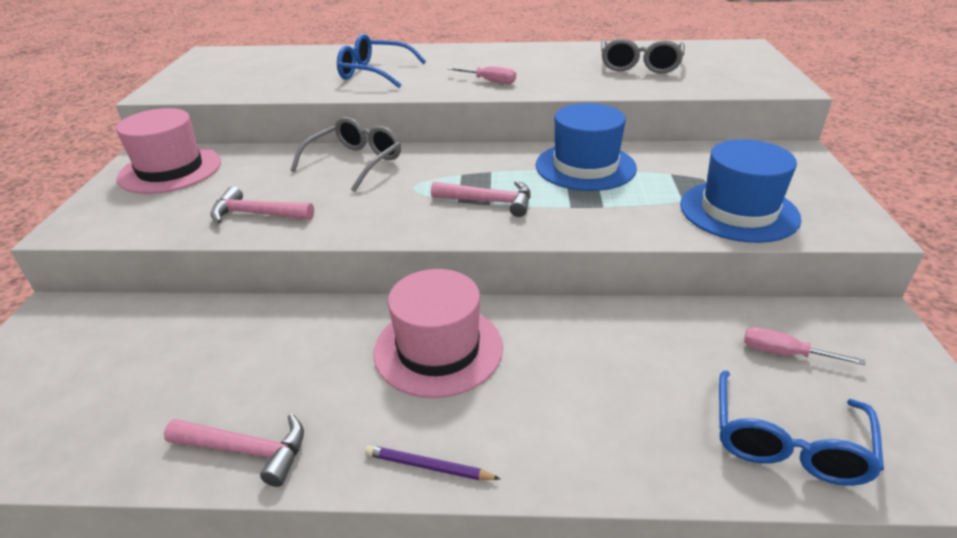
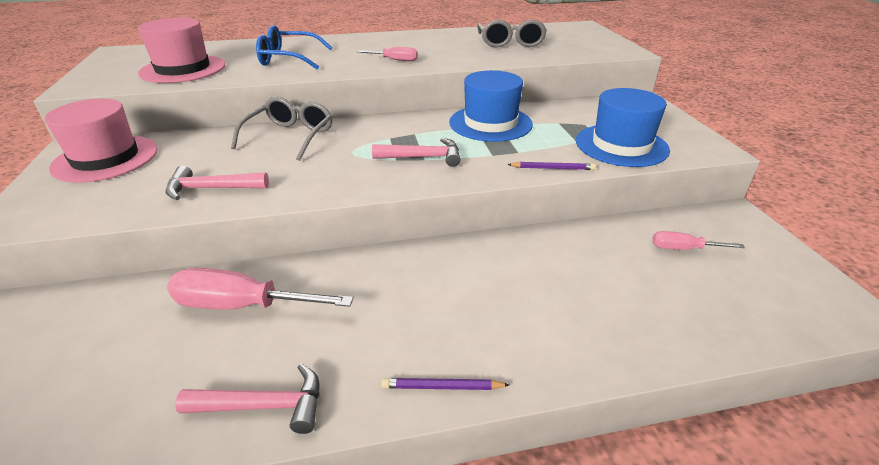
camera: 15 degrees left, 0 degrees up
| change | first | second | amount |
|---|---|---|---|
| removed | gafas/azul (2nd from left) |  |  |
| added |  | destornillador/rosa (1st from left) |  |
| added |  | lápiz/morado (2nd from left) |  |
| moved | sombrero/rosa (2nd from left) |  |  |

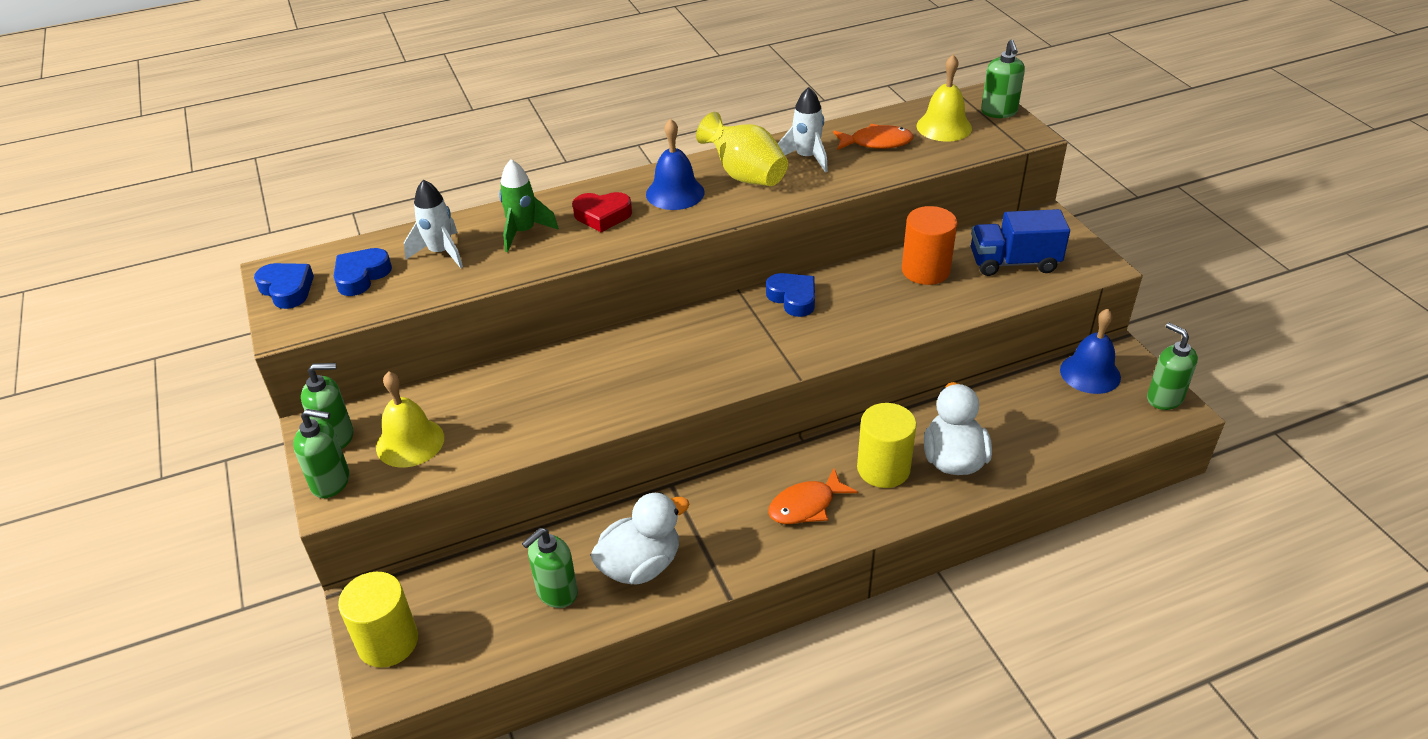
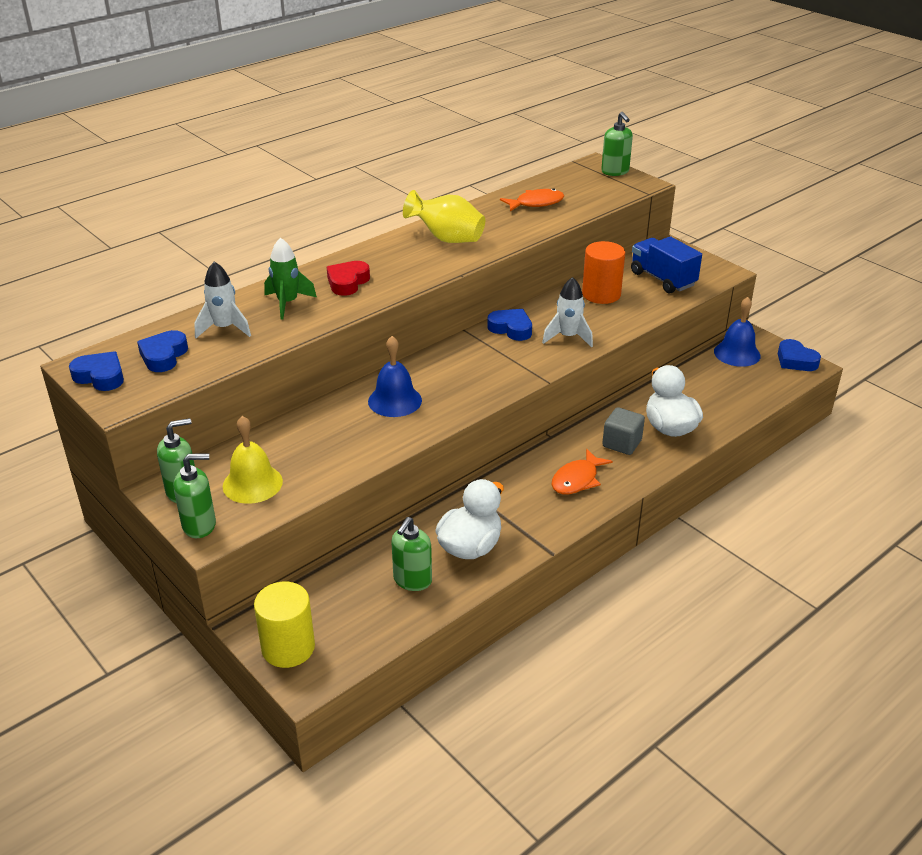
camera: 20 degrees left, 5 degrees down
| change | first | second | amount |
|---|---|---|---|
| removed | campana/amarillo (2nd from left) |  |  |
| moved | campana/azul (1st from left) |  |  |
| moved | cohete/blanco (2nd from left) |  |  |
| replaced | cilindro/amarillo (2nd from left) | cubo/gris |  |
| replaced | dispensador de jabón/verde (5th from left) | corazón/azul (4th from left) |  |
| turned | corazón/rojo |  | 135 degrees clockwise |
| turned | camión/azul |  | 75 degrees clockwise |

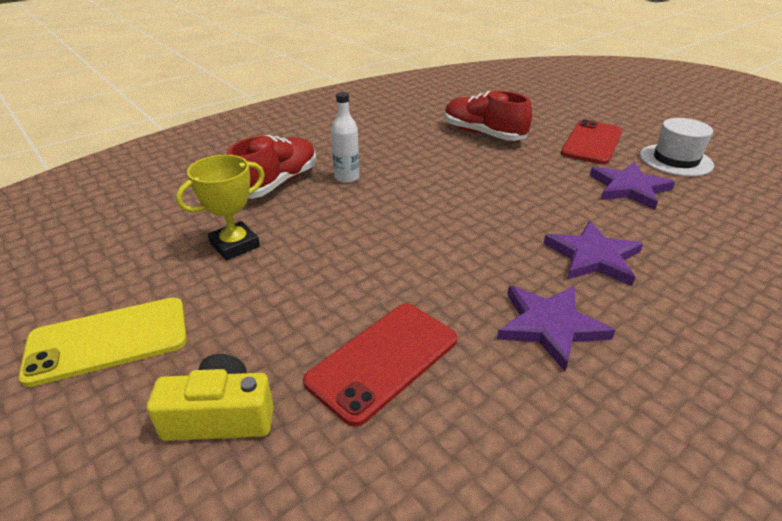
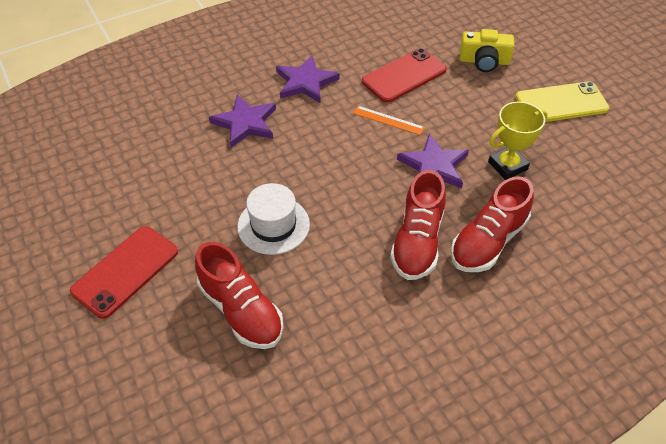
camera: 170 degrees left, 15 degrees up
| change | first | second | amount |
|---|---|---|---|
| added |  | regla/naranja |  |
| moved | estrella/morado (3rd from left) |  |  |
| moved | sombrero/blanco |  |  |
| replaced | botella/blanco | zapato/rojo (2nd from left) |  |

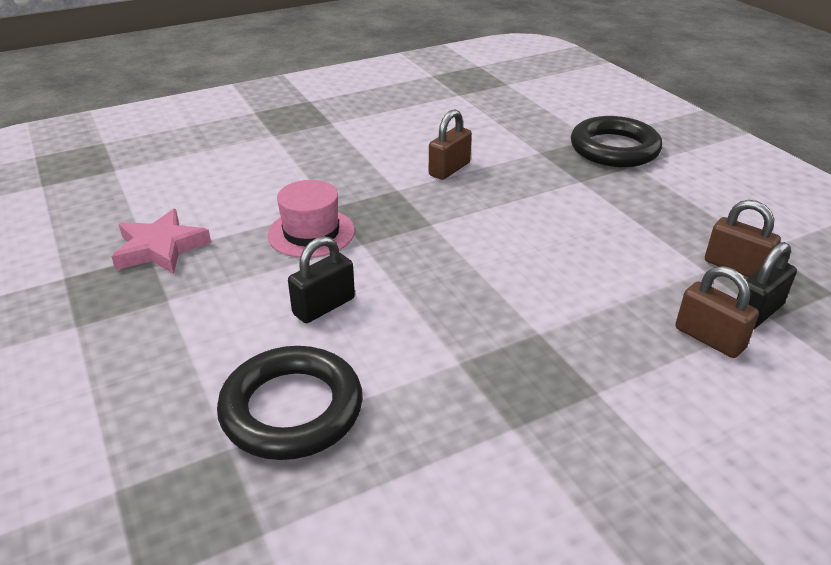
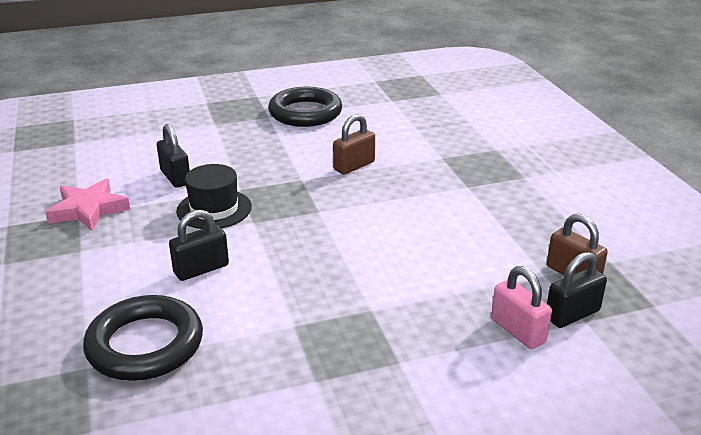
camera: 10 degrees right, 5 degrees down
| change | first | second | amount |
|---|---|---|---|
| added |  | candado/negro (1st from left) |  |
| moved | anillo/negro (2nd from left) |  |  |
| recoloured | sombrero/rosa | sombrero/negro |  |
| recoloured | candado/marrón (2nd from left) | candado/rosa |  |

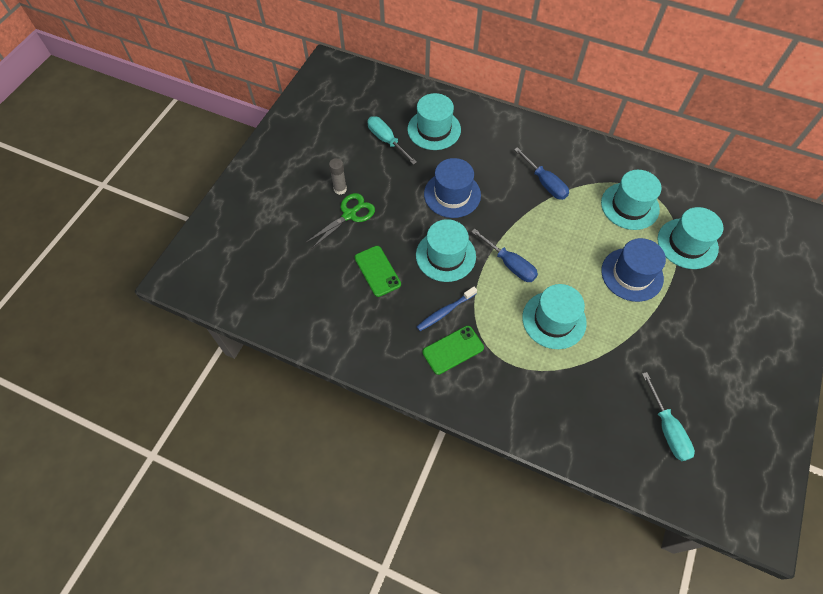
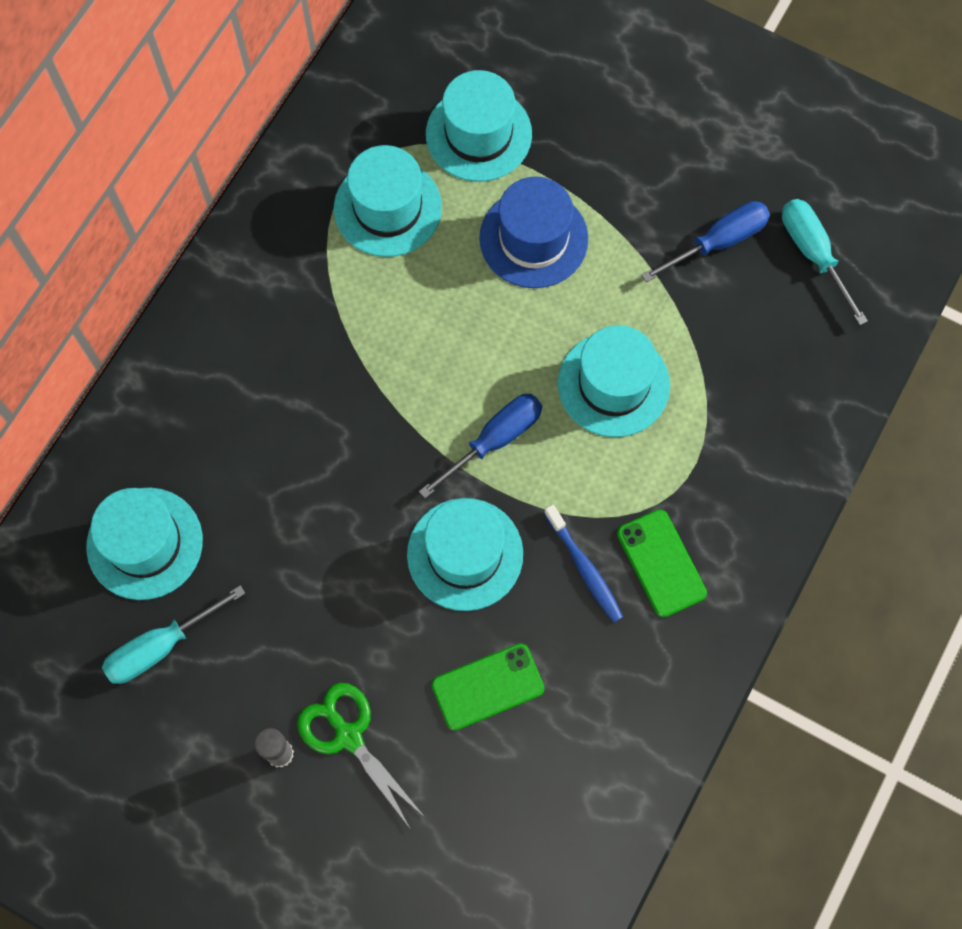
camera: 85 degrees left, 10 degrees up
| change | first | second | amount |
|---|---|---|---|
| removed | sombrero/azul (1st from left) |  |  |
| moved | destornillador/azul (2nd from left) |  |  |
| turned | destornillador/turquesa (2nd from left) |  | 105 degrees counterclockwise |

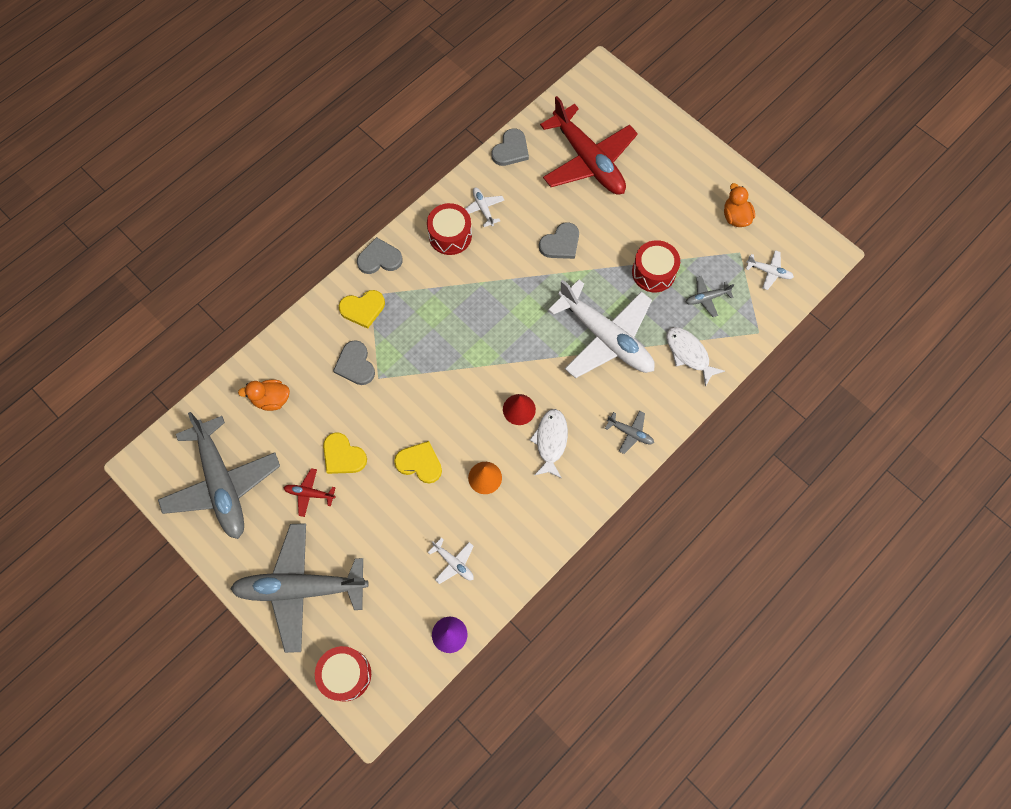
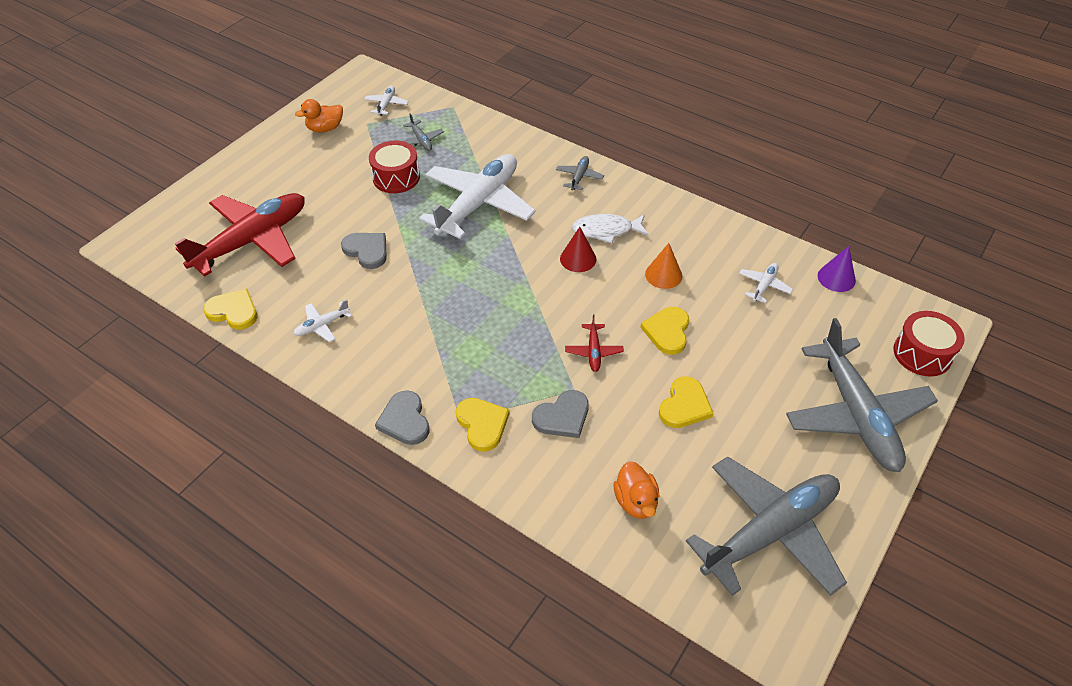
camera: 100 degrees left, 20 degrees down
| change | first | second | amount |
|---|---|---|---|
| removed | tambor/rojo (2nd from left) |  |  |
| removed | pez/blanco (2nd from left) |  |  |
| moved | avión/rojo (1st from left in the first image) | avión/rojo (2nd from left) |  |
| recoloured | corazón/gris (3rd from left) | corazón/amarillo (1st from left) |  |

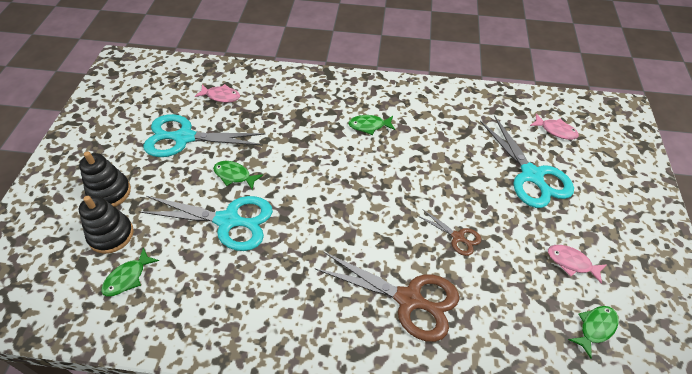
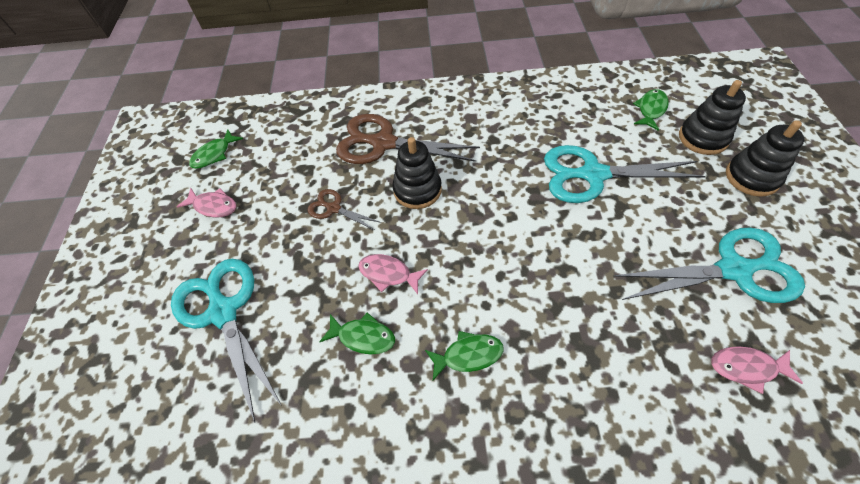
camera: 175 degrees right, 5 degrees up
| change | first | second | amount |
|---|---|---|---|
| added |  | juguete apilable/negro (1st from left) |  |
| moved | pez/verde (2nd from left) |  |  |
| moved | pez/rosa (2nd from left) |  |  |

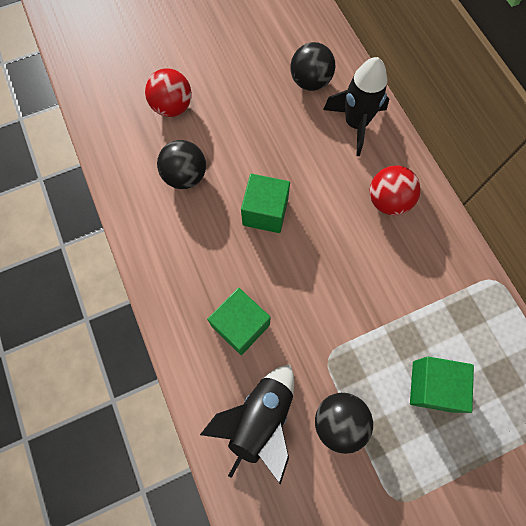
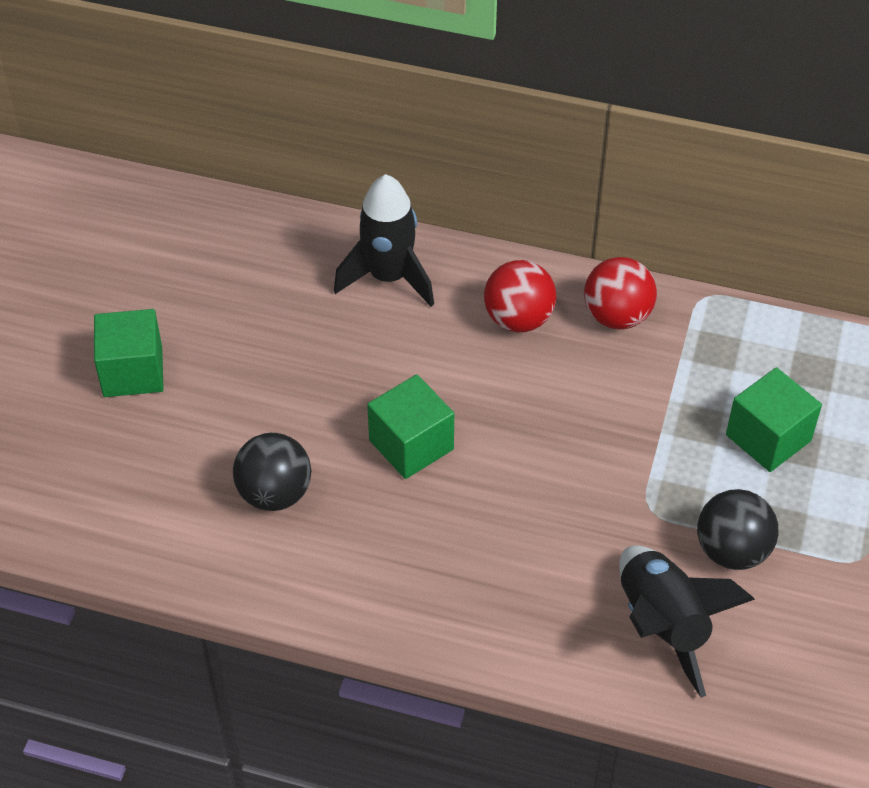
camera: 50 degrees left, 20 degrees down
| change | first | second | amount |
|---|---|---|---|
| removed | pelota/negro (2nd from left) |  |  |
| moved | pelota/rojo (1st from left in the first image) | pelota/rojo (2nd from left) |  |
| moved | cubo/verde (1st from left) |  |  |

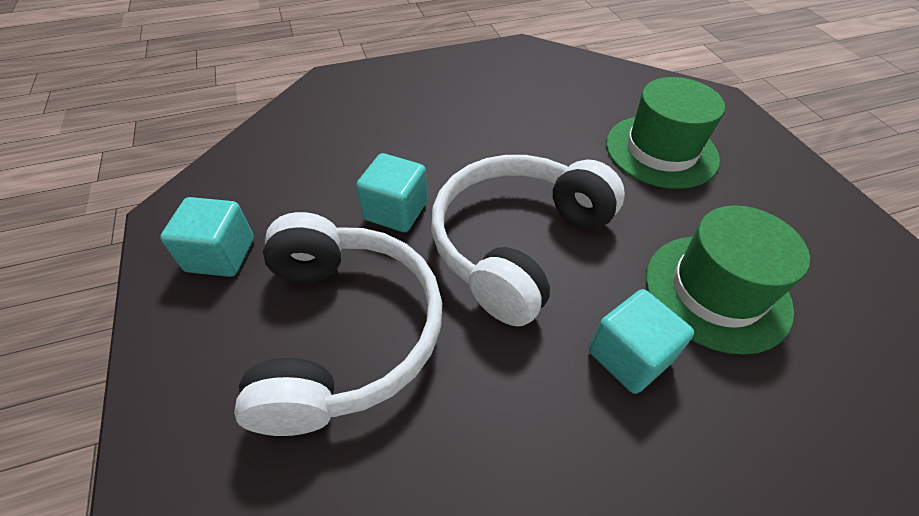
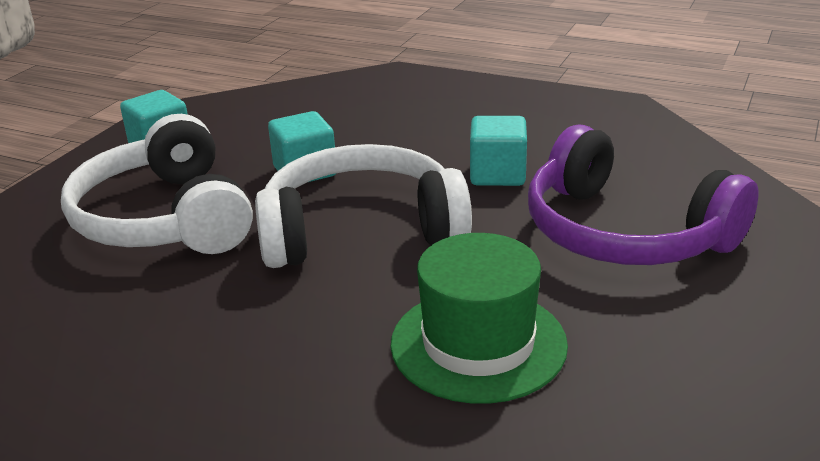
camera: 45 degrees right, 20 degrees down
| change | first | second | amount |
|---|---|---|---|
| moved | cubo/turquesa (3rd from left) |  |  |
| replaced | sombrero/verde (1st from left) | auriculares/morado |  |
| turned | auriculares/blanco (1st from left) |  | 120 degrees clockwise |

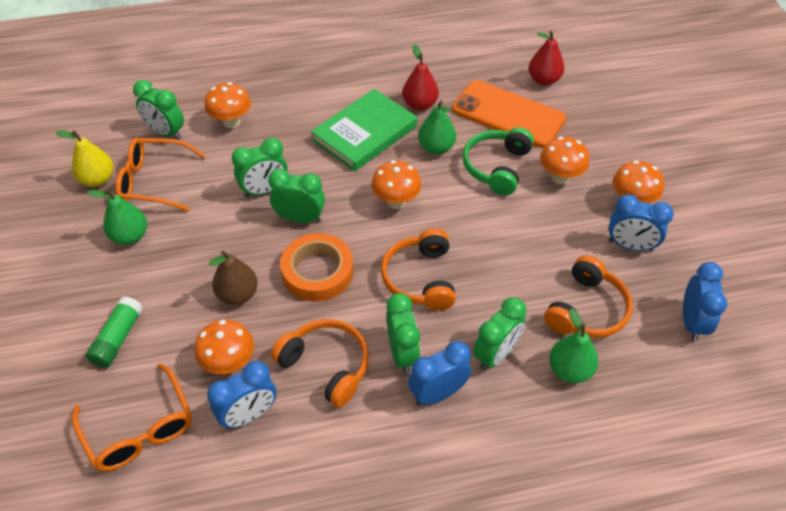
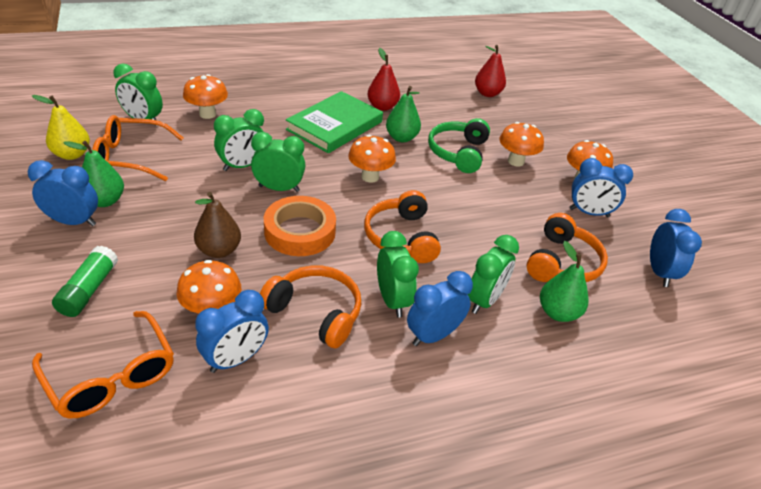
camera: 10 degrees left, 10 degrees down
| change | first | second | amount |
|---|---|---|---|
| removed | móvil/naranja |  |  |
| added |  | despertador/azul (1st from left) |  |

